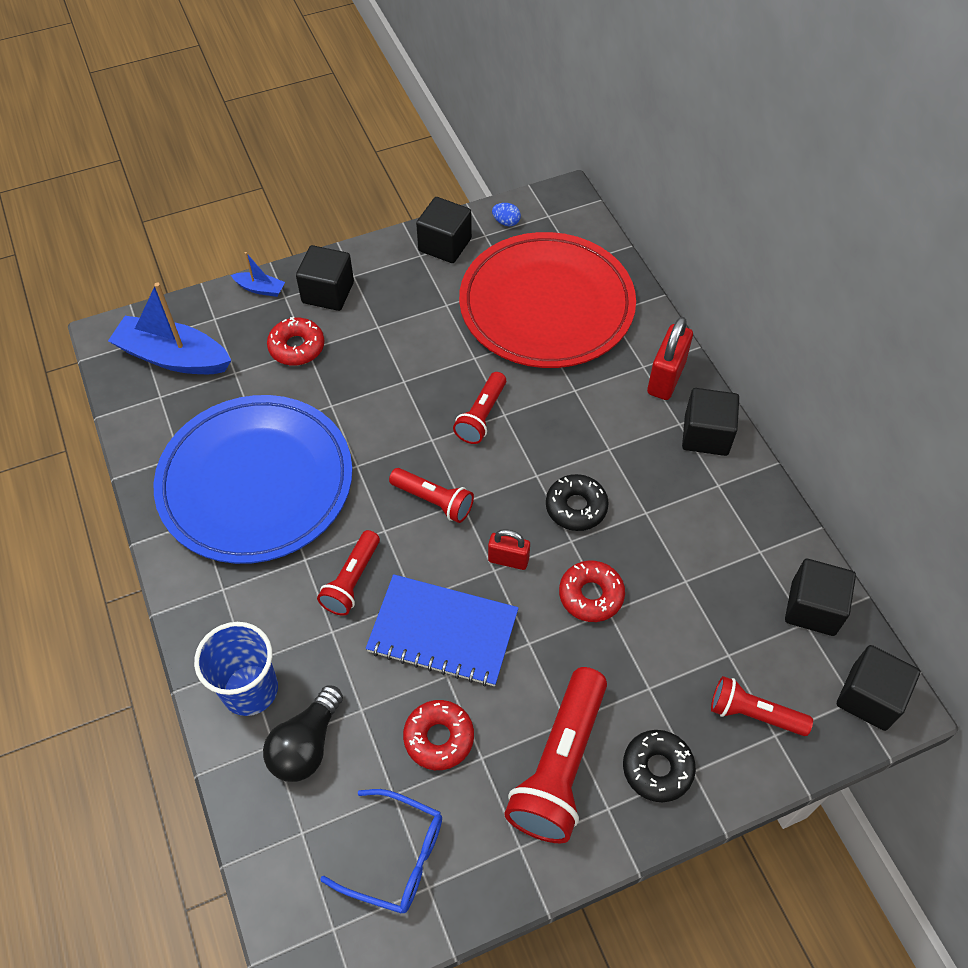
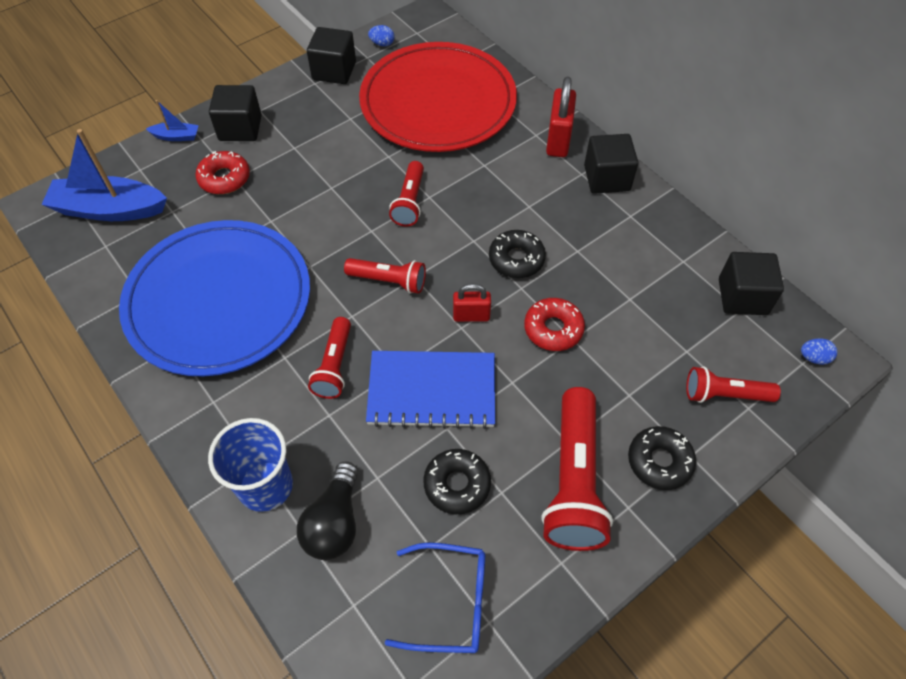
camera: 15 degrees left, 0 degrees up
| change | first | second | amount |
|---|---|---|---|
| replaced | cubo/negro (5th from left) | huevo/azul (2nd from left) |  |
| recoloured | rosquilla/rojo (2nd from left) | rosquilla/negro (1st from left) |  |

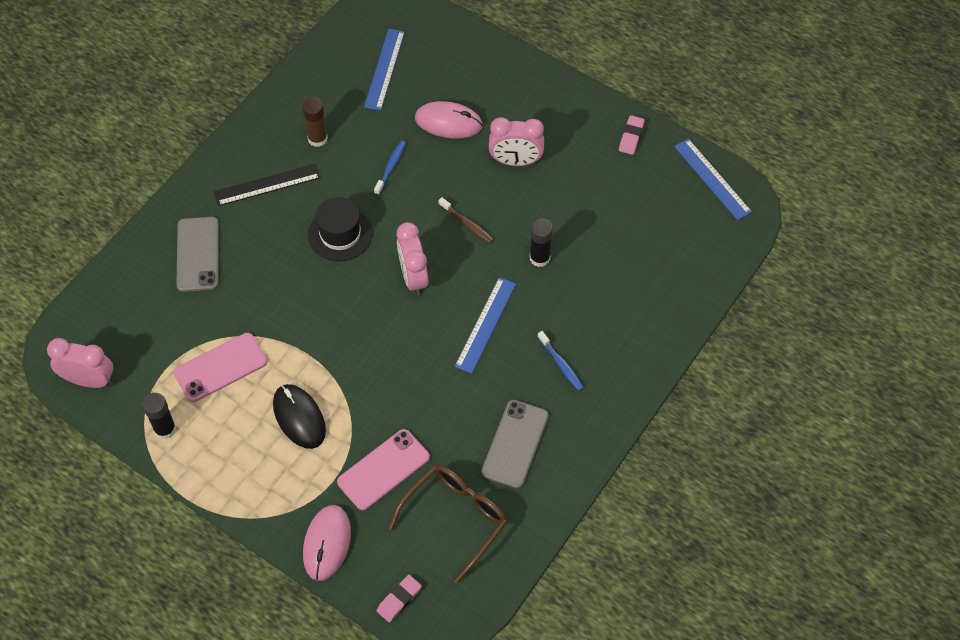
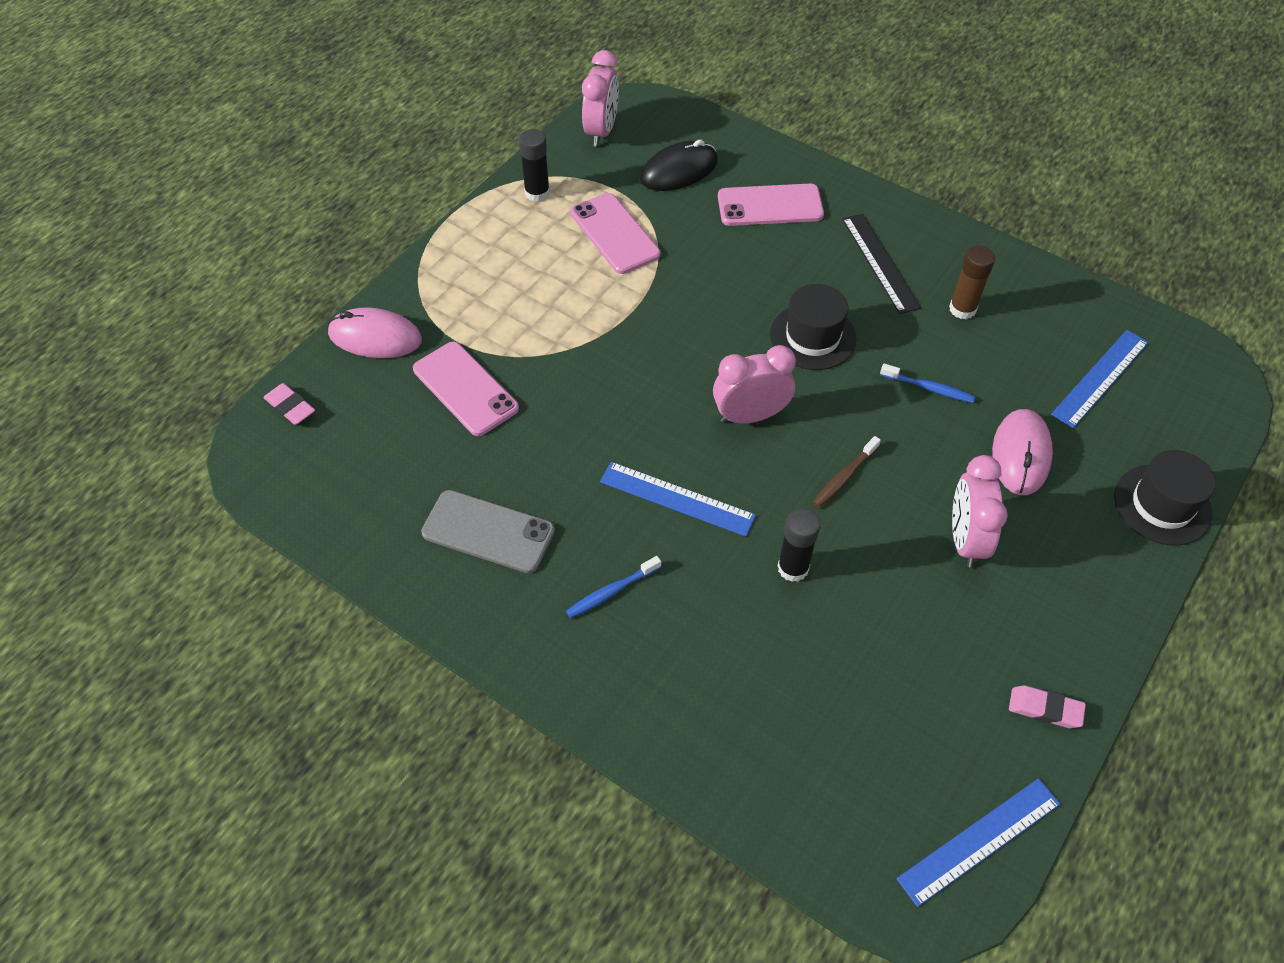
camera: 90 degrees right, 5 degrees down
| change | first | second | amount |
|---|---|---|---|
| removed | gafas/marrón |  |  |
| added |  | sombrero/negro (2nd from left) |  |
| moved | ratón/negro |  |  |
| recoloured | móvil/gris (1st from left) | móvil/rosa (3rd from left) |  |
| turned | regla/azul (1st from left in the first image) | regla/azul (3rd from left) | 60 degrees counterclockwise |

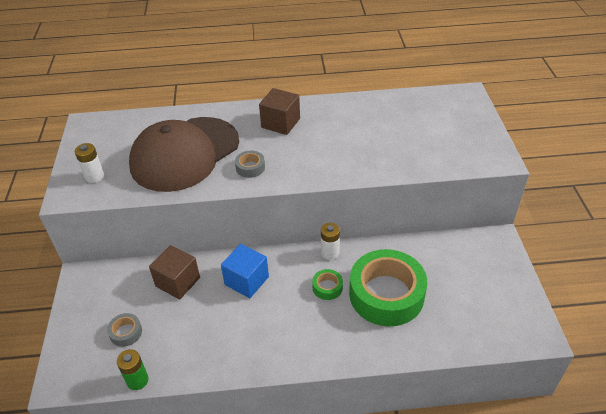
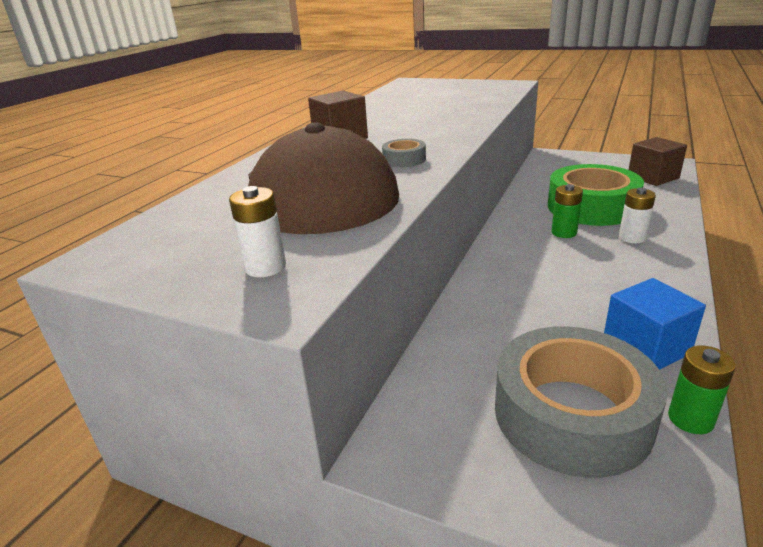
camera: 60 degrees left, 15 degrees down
| change | first | second | amount |
|---|---|---|---|
| moved | cubo/marrón (1st from left in the first image) | cubo/marrón (2nd from left) |  |
| moved | cubo/azul |  |  |
| moved | pila/blanco (2nd from left) |  |  |
| replaced | cinta adhesiva/verde (1st from left) | pila/verde (1st from left) |  |
| resized | cinta adhesiva/gris (1st from left in the first image) | cinta adhesiva/gris (2nd from left) | x2.43 |

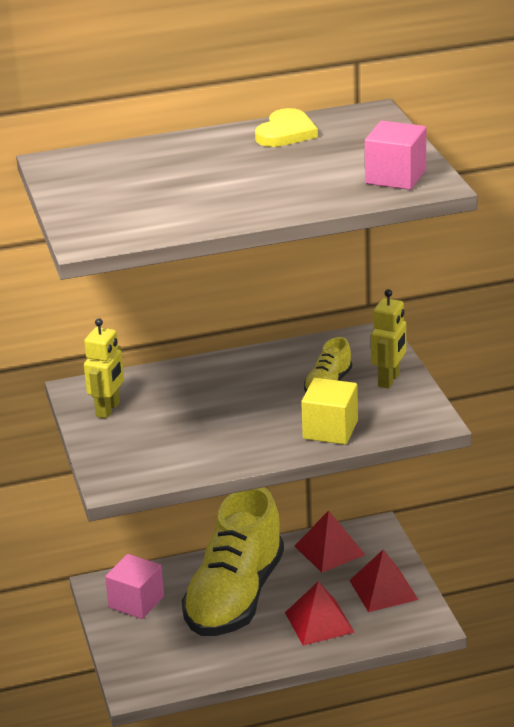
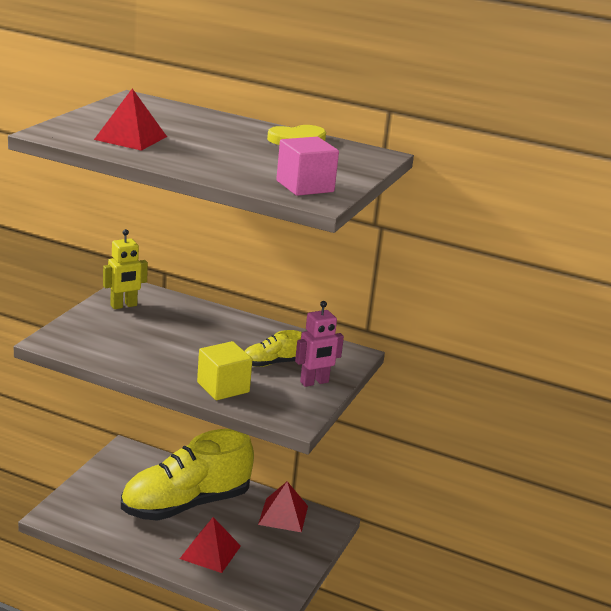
camera: 35 degrees right, 5 degrees down
| change | first | second | amount |
|---|---|---|---|
| removed | cubo/rosa (1st from left) |  |  |
| moved | pirámide/rojo (3rd from left in the first image) | pirámide/rojo (1st from left) |  |
| recoloured | robot/amarillo (2nd from left) | robot/rosa |  |

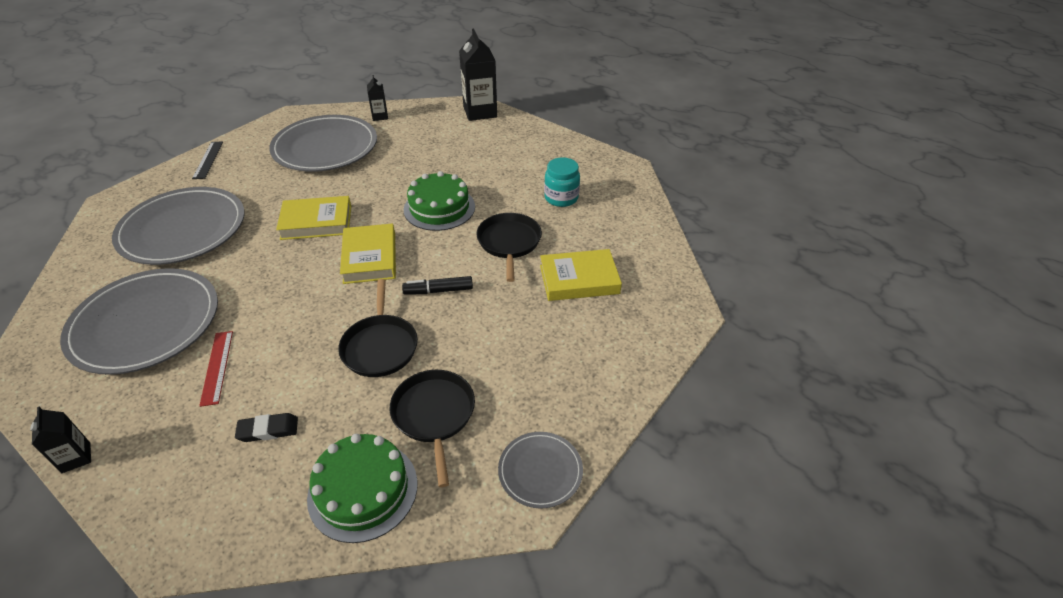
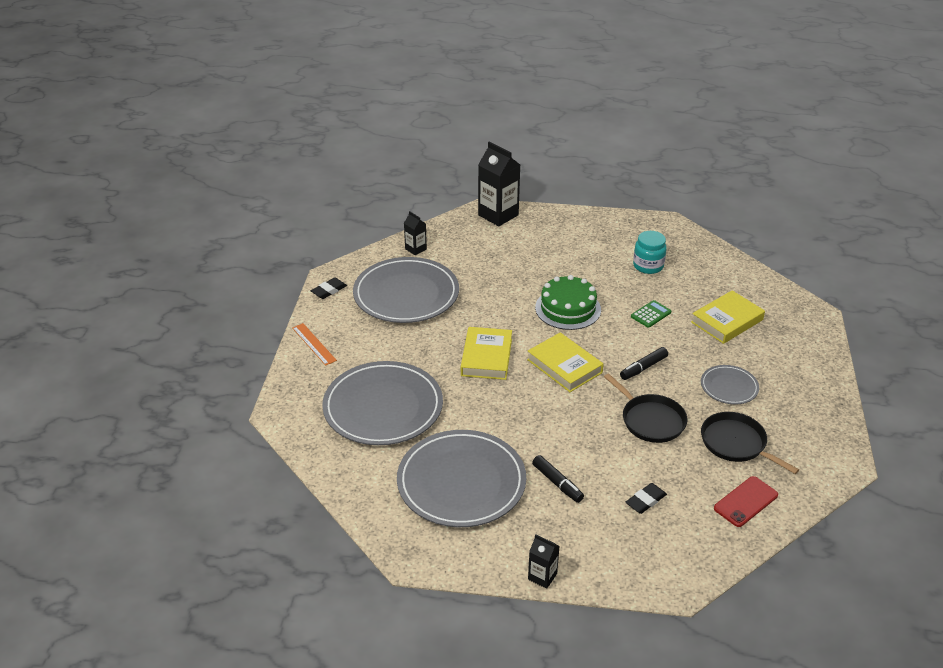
camera: 30 degrees left, 5 degrees down
| change | first | second | amount |
|---|---|---|---|
| added |  | goma de borrar/negro (1st from left) |  |
| moved | plato/gris (4th from left) |  |  |
| replaced | regla/rojo | rotulador/negro (1st from left) |  |
| replaced | tarta/verde (1st from left) | móvil/rojo |  |
| replaced | sartén/negro (3rd from left) | calculadora/verde |  |
| recoloured | regla/negro | regla/naranja |  |
| turned | libro/amarillo (1st from left) |  | 45 degrees counterclockwise |

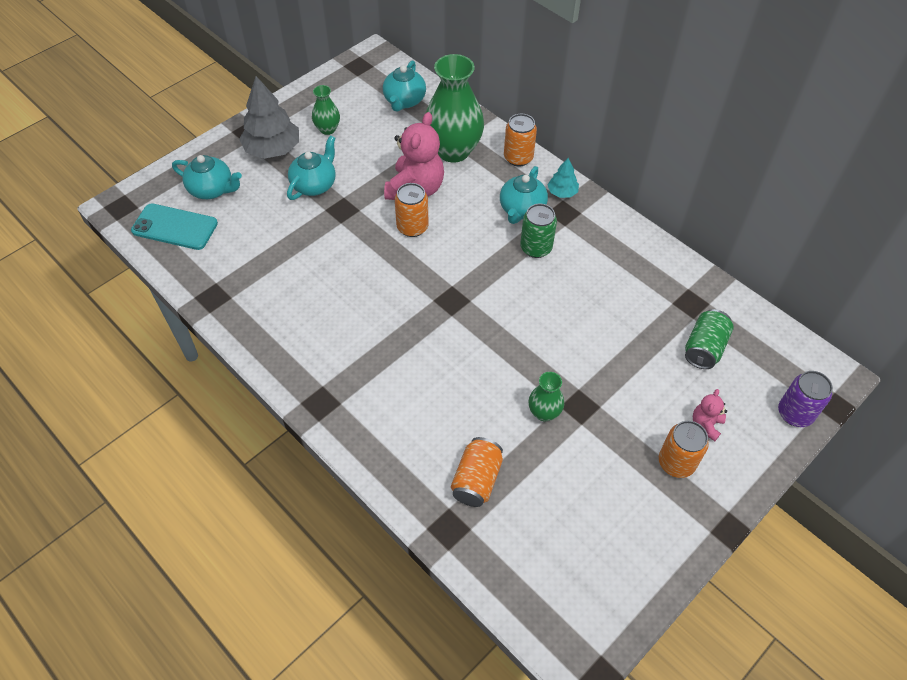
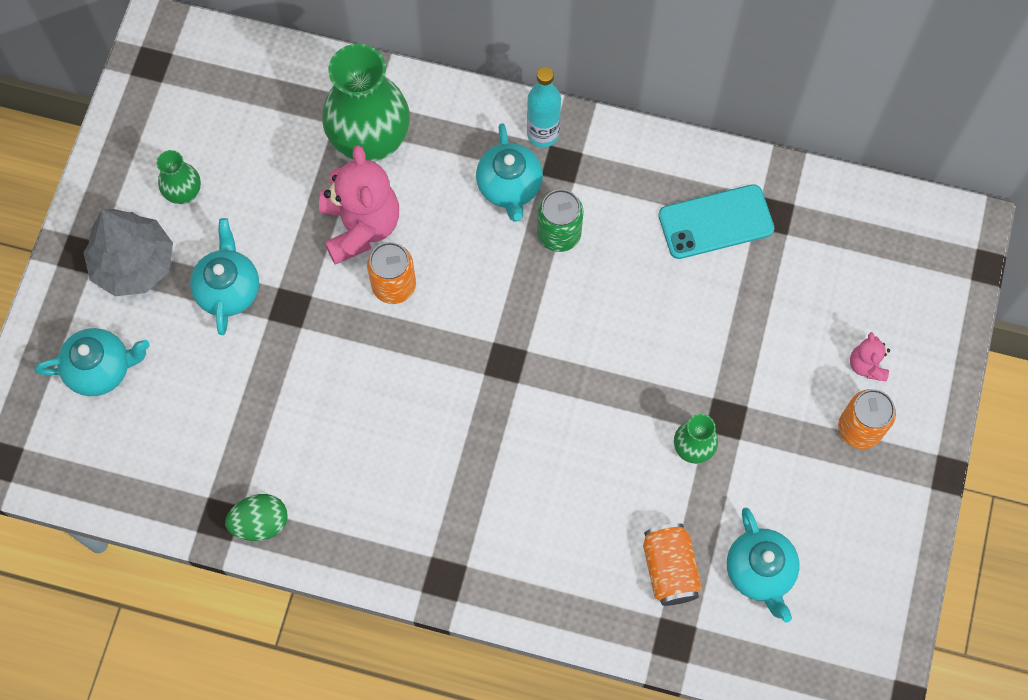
camera: 30 degrees left, 15 degrees up
| change | first | second | amount |
|---|---|---|---|
| removed | lata/naranja (3rd from left) |  |  |
| removed | lata/verde (2nd from left) |  |  |
| removed | lata/morado |  |  |
| added |  | huevo/verde |  |
| moved | móvil/turquesa |  |  |
| moved | tetera/turquesa (3rd from left in the first image) | tetera/turquesa (4th from left) |  |
| replaced | árbol/turquesa | botella/turquesa |  |

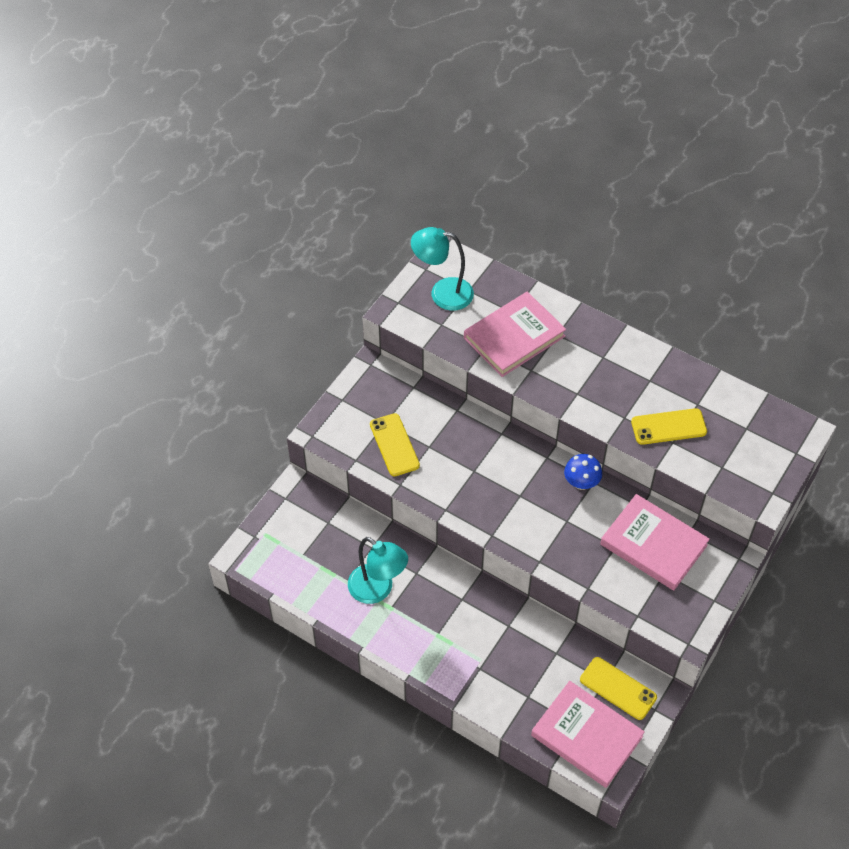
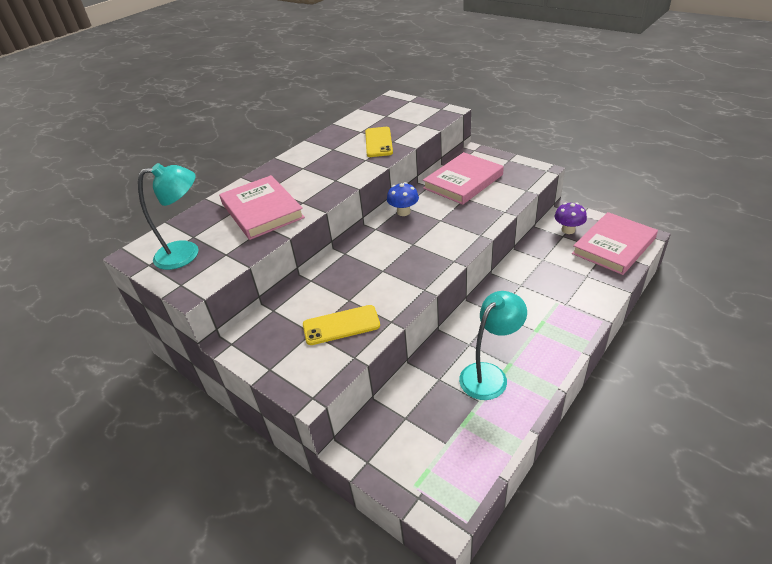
camera: 80 degrees left, 15 degrees down
| change | first | second | amount |
|---|---|---|---|
| replaced | móvil/amarillo (2nd from left) | seta/morado |  |
| turned | lámpara/turquesa (2nd from left in the first image) | lámpara/turquesa (1st from left) | 120 degrees counterclockwise |

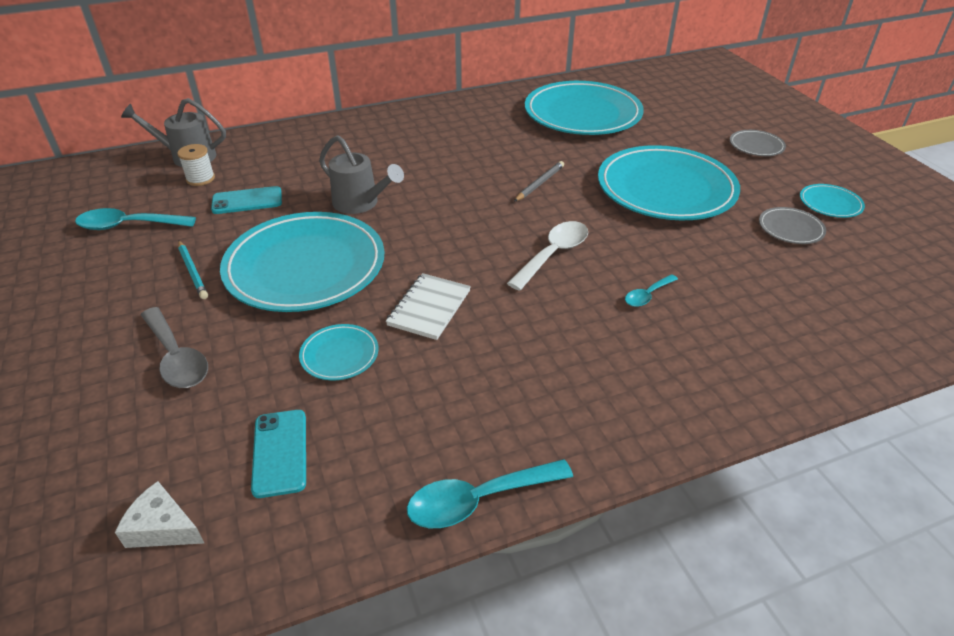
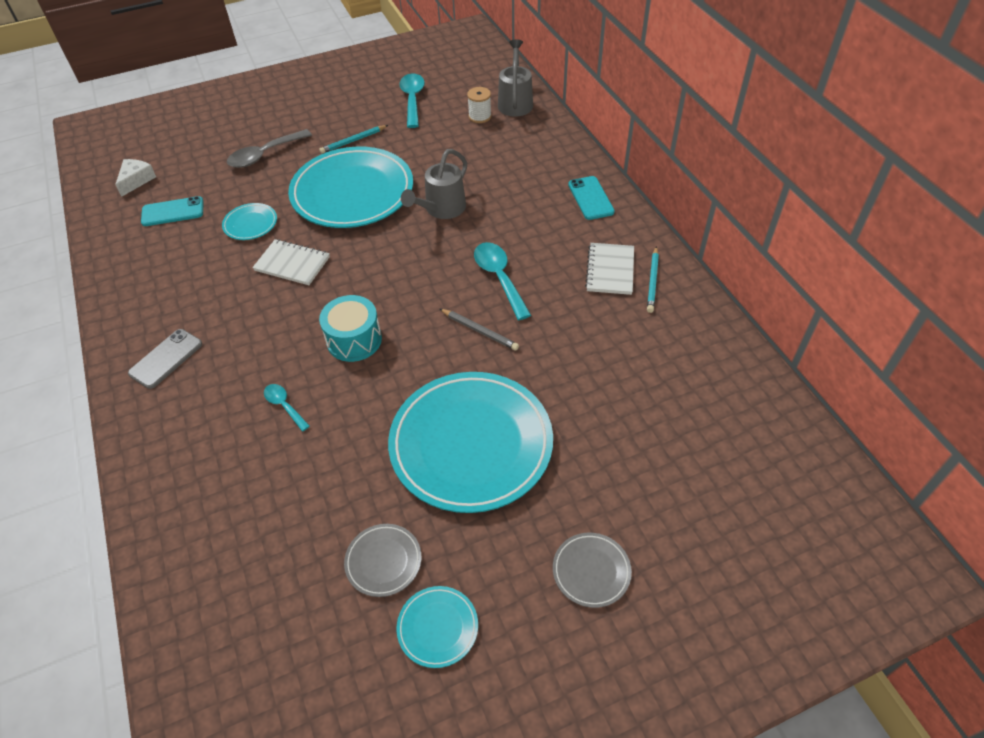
camera: 90 degrees right, 10 degrees up
| change | first | second | amount |
|---|---|---|---|
| removed | plato/turquesa (3rd from left) |  |  |
| added |  | móvil/gris |  |
| added |  | cuaderno/blanco (2nd from left) |  |
| added |  | lápiz/turquesa (2nd from left) |  |
| moved | móvil/turquesa (1st from left in the first image) | móvil/turquesa (2nd from left) |  |
| moved | cuchara/turquesa (2nd from left in the first image) | cuchara/turquesa (3rd from left) |  |
| replaced | cuchara/blanco | tambor/turquesa |  |

